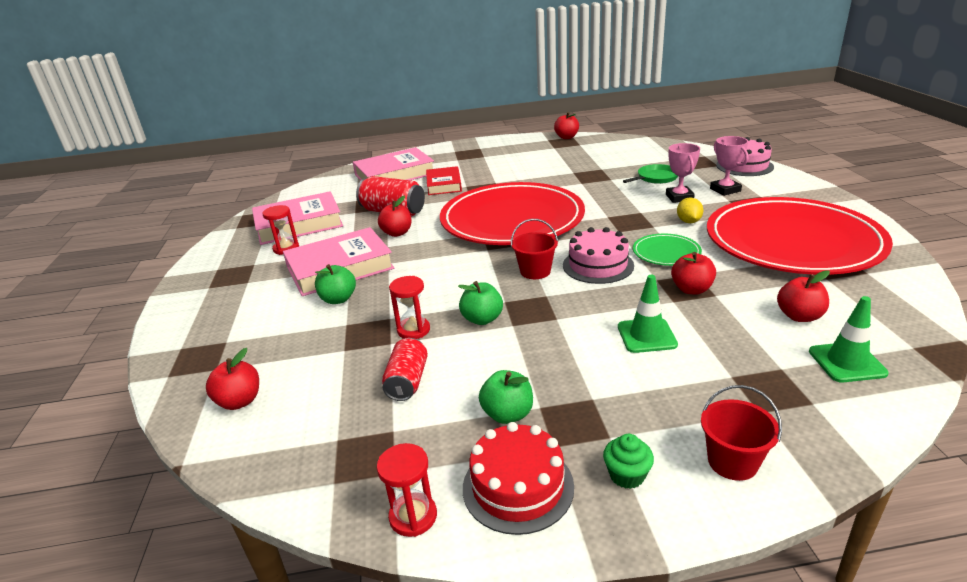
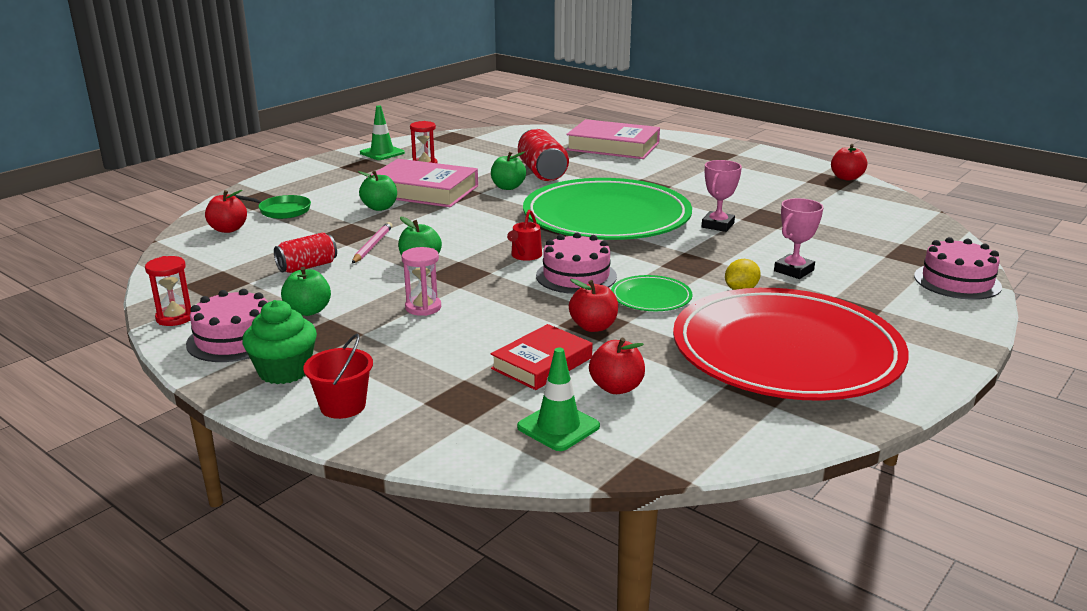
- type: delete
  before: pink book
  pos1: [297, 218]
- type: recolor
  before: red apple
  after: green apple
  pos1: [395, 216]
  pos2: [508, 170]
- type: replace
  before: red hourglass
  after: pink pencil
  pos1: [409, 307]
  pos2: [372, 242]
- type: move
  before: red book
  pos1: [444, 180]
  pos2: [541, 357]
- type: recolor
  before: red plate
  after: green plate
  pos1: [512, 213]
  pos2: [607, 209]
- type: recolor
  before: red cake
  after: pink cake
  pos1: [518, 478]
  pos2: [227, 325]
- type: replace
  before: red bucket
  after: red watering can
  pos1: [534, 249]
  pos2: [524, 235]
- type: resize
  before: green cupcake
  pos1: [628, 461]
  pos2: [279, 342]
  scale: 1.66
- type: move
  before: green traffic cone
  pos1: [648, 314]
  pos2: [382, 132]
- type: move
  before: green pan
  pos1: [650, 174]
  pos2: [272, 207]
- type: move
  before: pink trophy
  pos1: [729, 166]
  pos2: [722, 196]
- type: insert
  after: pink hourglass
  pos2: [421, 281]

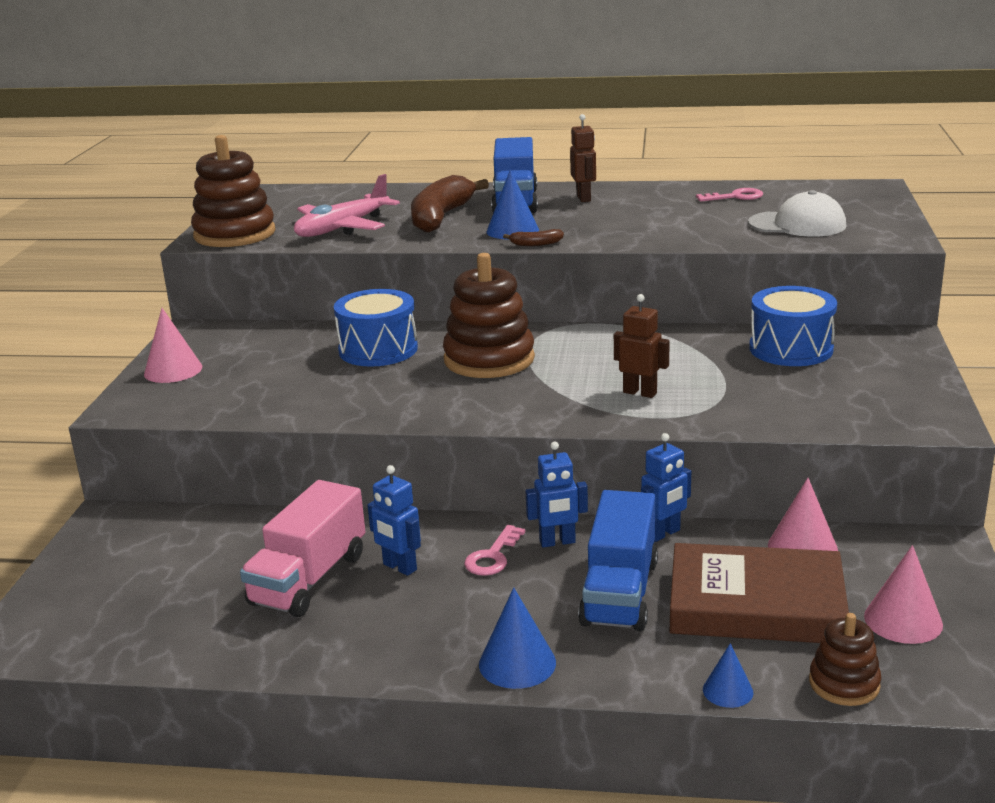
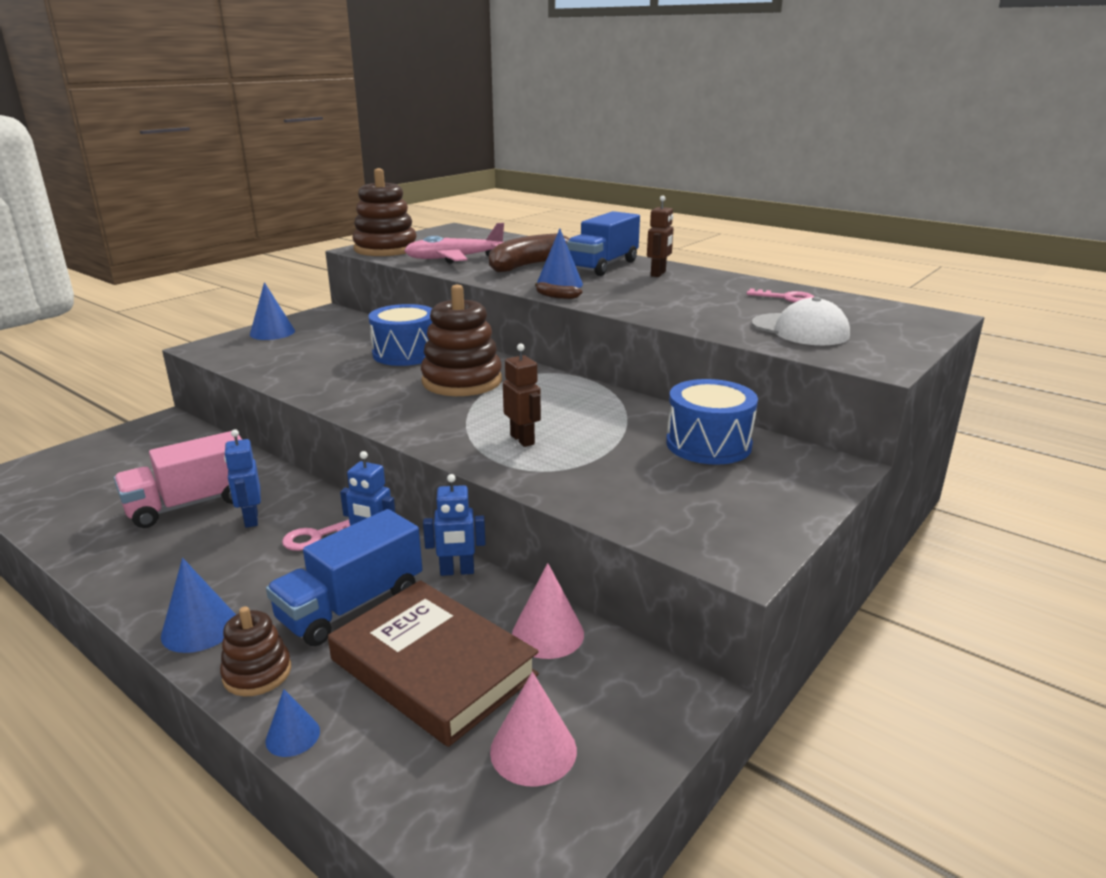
- type: recolor
  before: pink cone
  after: blue cone
  pos1: [173, 345]
  pos2: [272, 311]
- type: move
  before: brown stacking toy
  pos1: [845, 659]
  pos2: [255, 651]

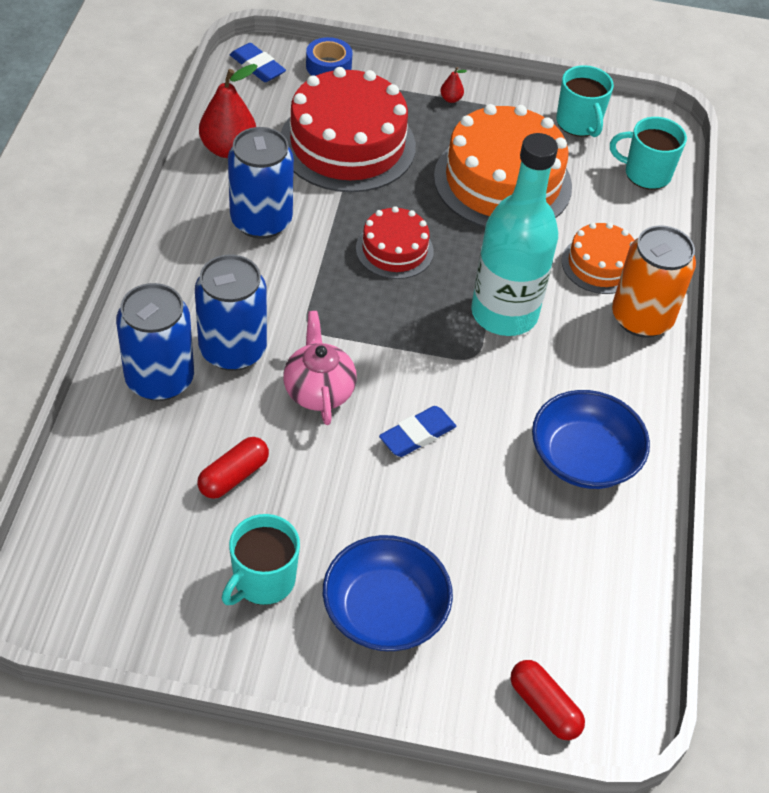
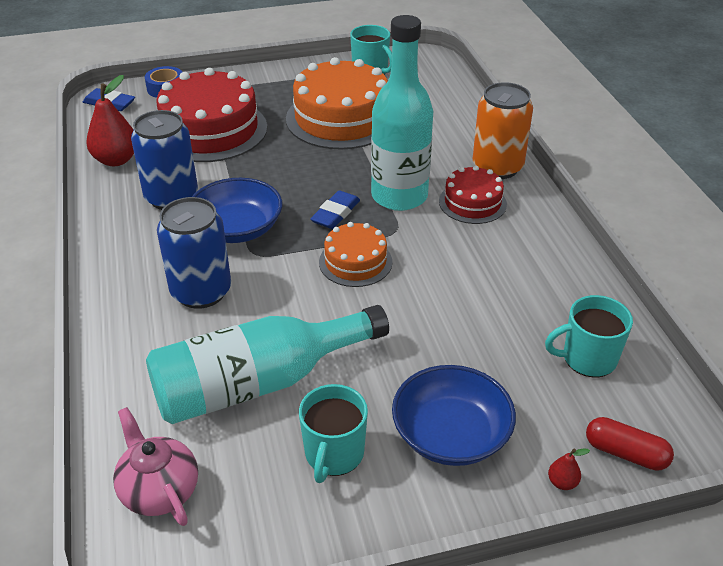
- type: delete
  before: blue can
  pos1: [155, 342]
- type: replace
  before: red capsule
  after: turquoise bottle
  pos1: [233, 468]
  pos2: [267, 364]
- type: move
  before: pink teapot
  pos1: [320, 368]
  pos2: [155, 466]
- type: move
  before: red cake
  pos1: [395, 242]
  pos2: [473, 195]
- type: move
  before: blue eraser
  pos1: [417, 431]
  pos2: [335, 209]
- type: move
  before: red pear
  pos1: [453, 85]
  pos2: [569, 469]
- type: move
  before: blue bowl
  pos1: [591, 439]
  pos2: [237, 210]
- type: move
  before: orange cake
  pos1: [598, 258]
  pos2: [355, 254]
- type: move
  before: turquoise mug
  pos1: [648, 153]
  pos2: [589, 336]

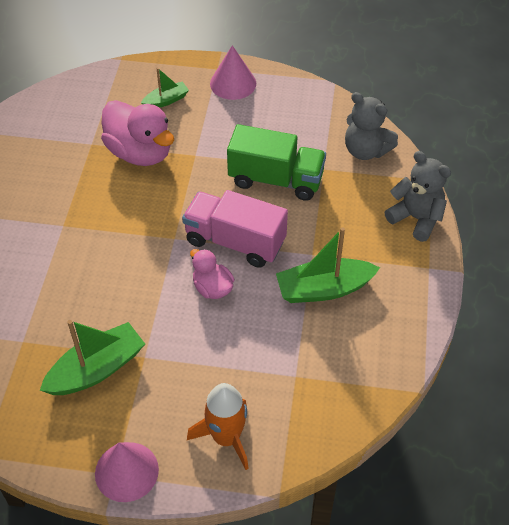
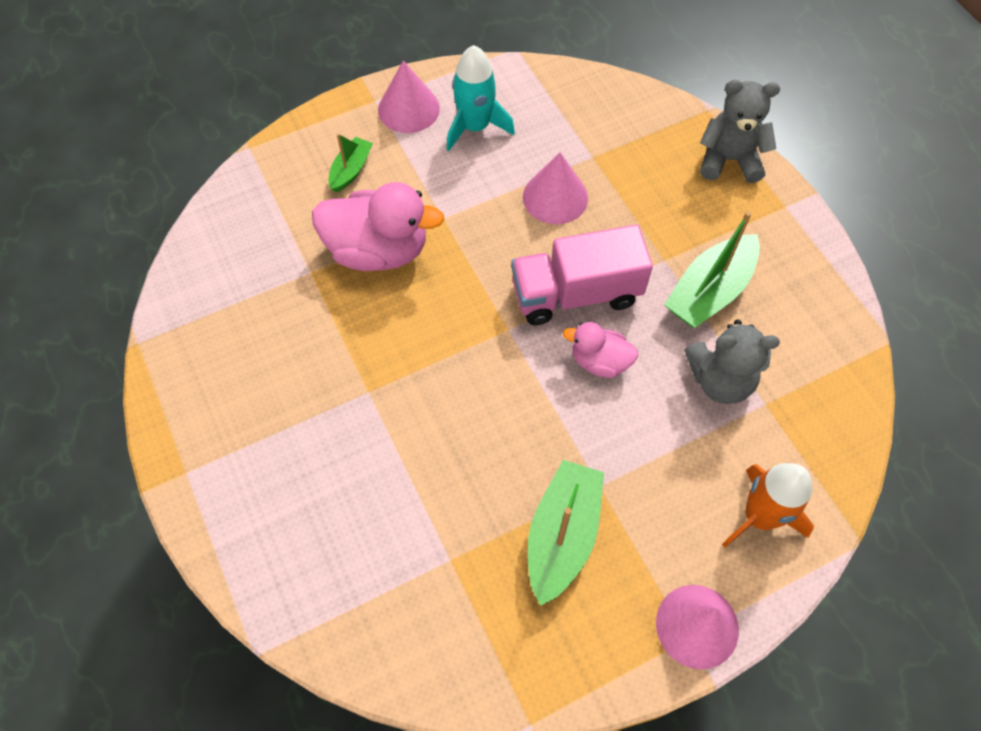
- type: replace
  before: green truck
  after: pink cone
  pos1: [276, 162]
  pos2: [555, 188]
- type: move
  before: grey teddy bear
  pos1: [371, 126]
  pos2: [732, 362]
- type: insert
  after: turquoise rocket
  pos2: [481, 98]

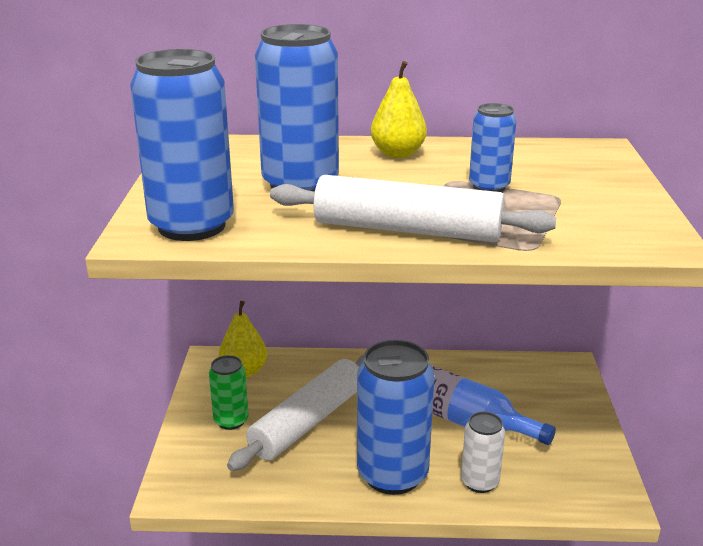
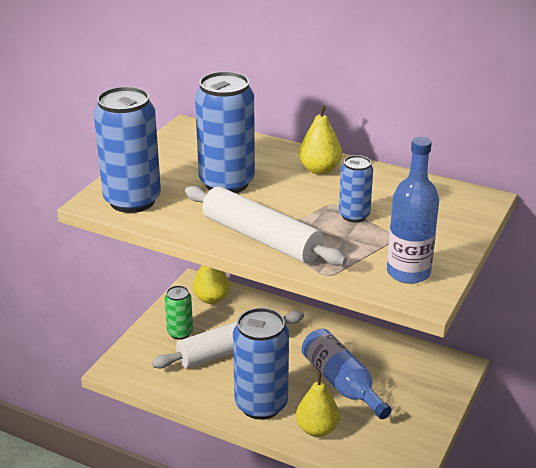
- type: replace
  before: white can
  after: yellow pear
  pos1: [483, 452]
  pos2: [318, 404]
- type: insert
  after: blue bottle
  pos2: [413, 210]

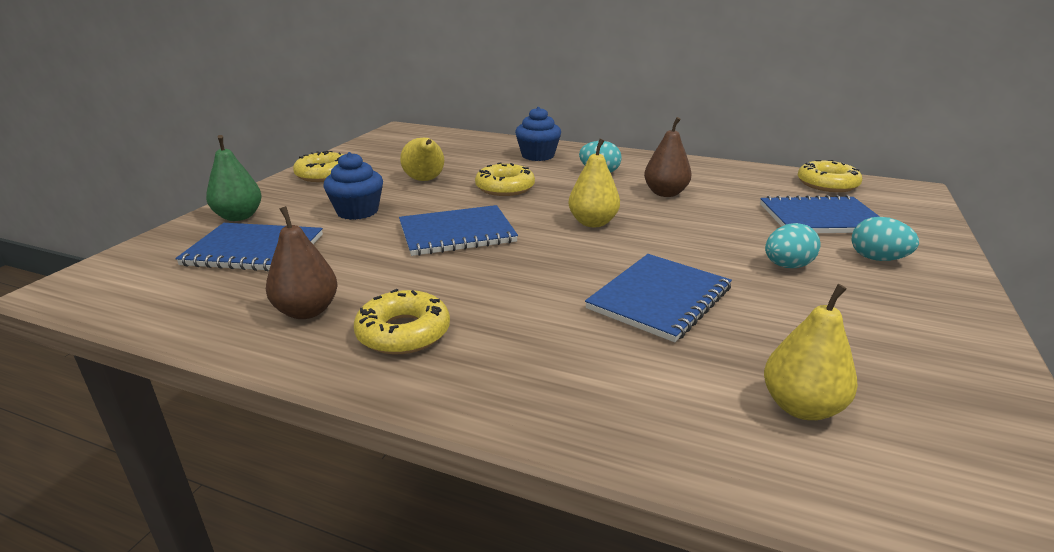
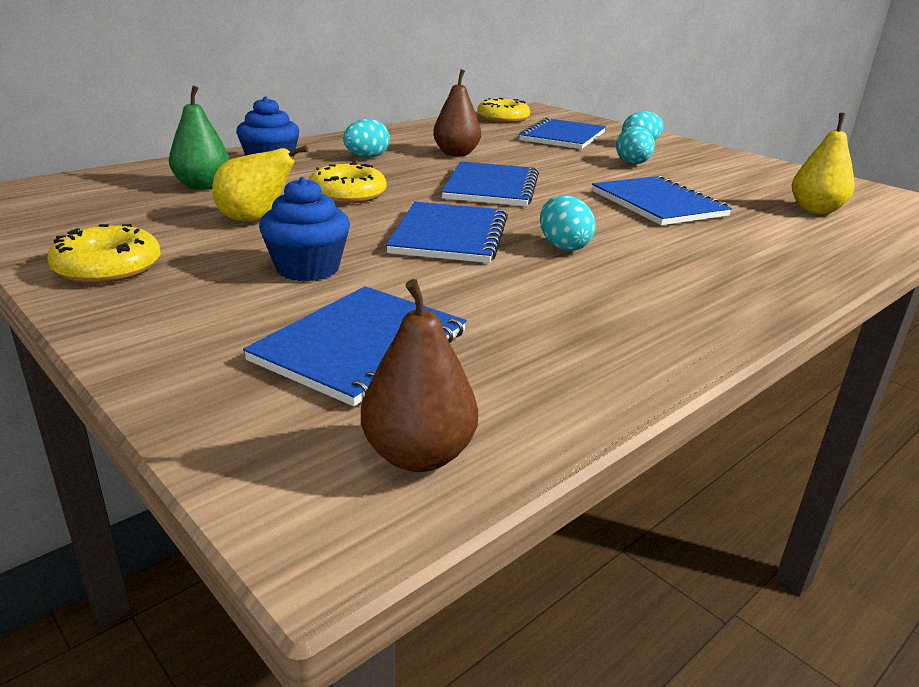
- type: move
  before: green pear
  pos1: [234, 178]
  pos2: [199, 138]
- type: move
  before: brown pear
  pos1: [301, 262]
  pos2: [419, 375]
- type: delete
  before: yellow donut
  pos1: [402, 321]
- type: replace
  before: yellow pear
  after: blue notebook
  pos1: [594, 183]
  pos2: [490, 183]
- type: insert
  after: turquoise egg
  pos2: [567, 223]

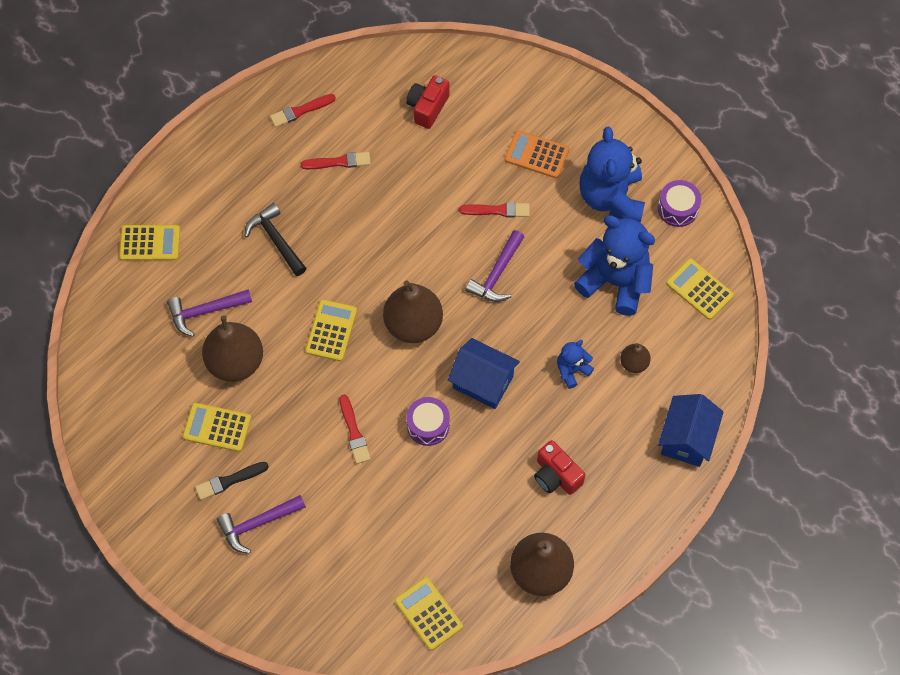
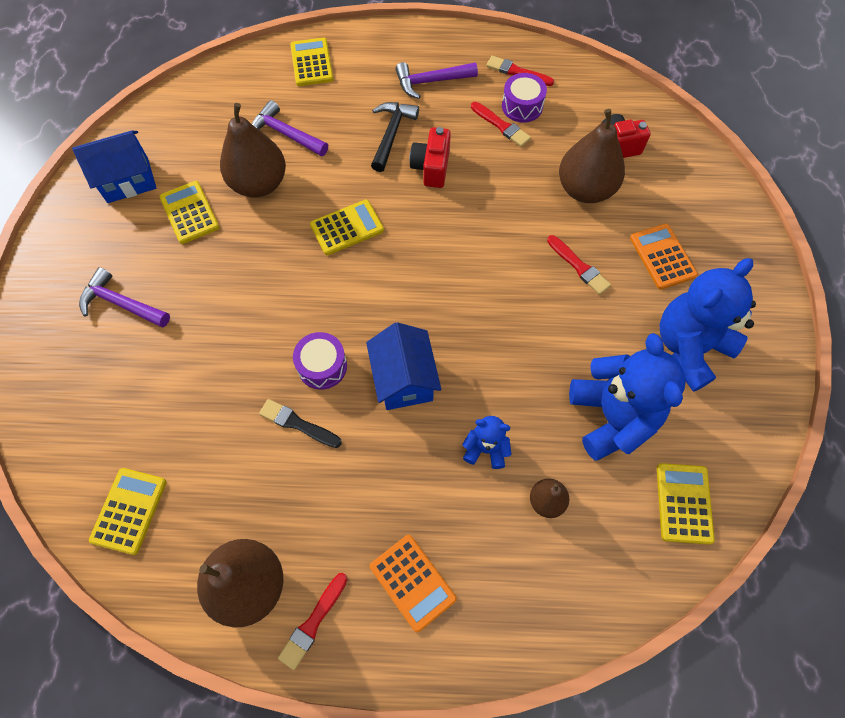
- type: rotate
  before: yellow calculator
  pos1: [149, 243]
  pos2: [311, 62]
  turn: -150
- type: move
  before: black brush
  pos1: [232, 481]
  pos2: [300, 423]
- type: move
  before: red brush
  pos1: [355, 429]
  pos2: [313, 621]
- type: move
  before: brown pear
  pos1: [413, 311]
  pos2: [592, 156]
- type: move
  before: purple hammer
  pos1: [494, 266]
  pos2: [436, 80]
- type: move
  before: red camera
  pos1: [559, 467]
  pos2: [430, 157]
- type: move
  before: purple drum
  pos1: [679, 203]
  pos2: [524, 98]
- type: move
  before: blue house
  pos1: [691, 430]
  pos2: [114, 167]
- type: insert
  after: orange calculator
  pos2: [413, 583]

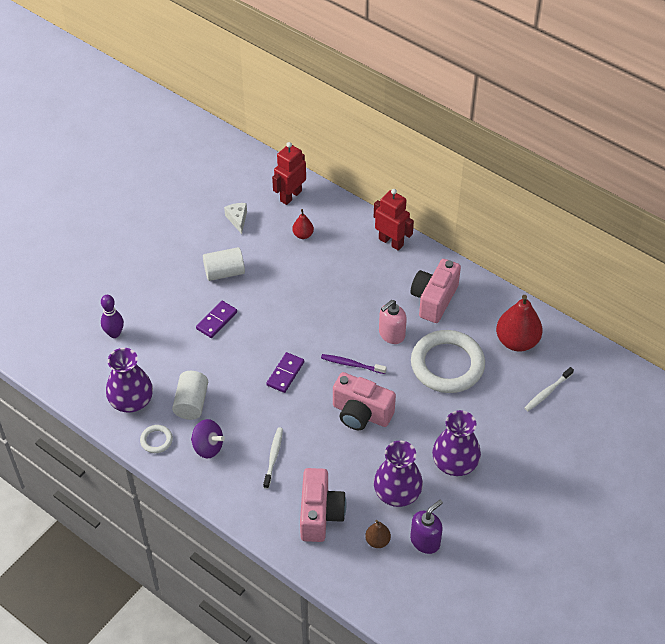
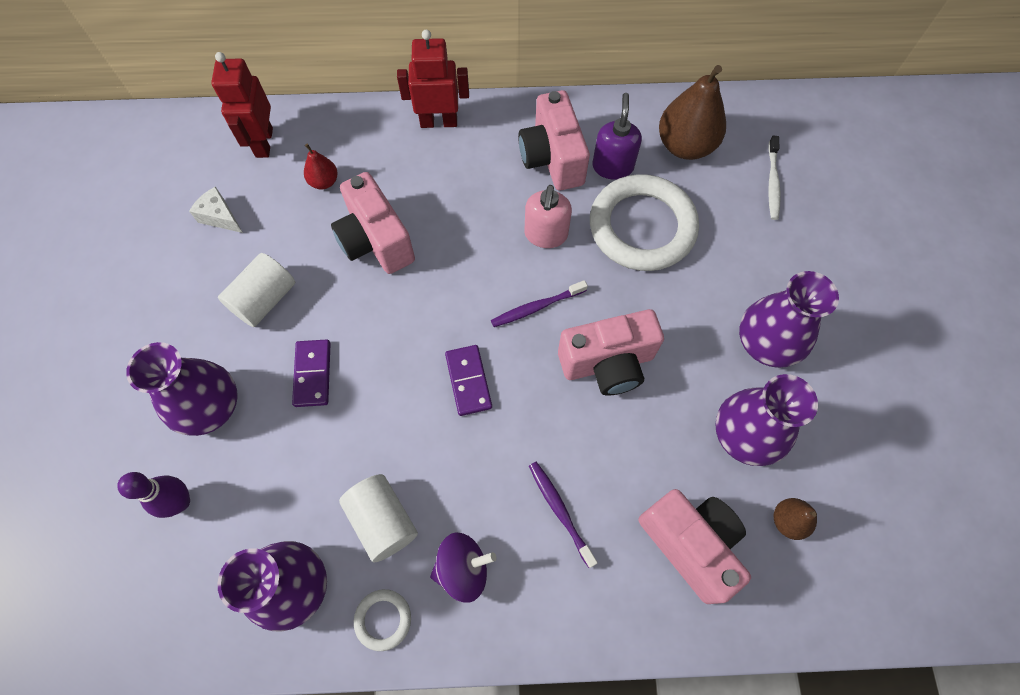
- type: recolor
  before: white toothbrush
  after: purple toothbrush
  pos1: [273, 458]
  pos2: [563, 515]
- type: move
  before: purple soap dispenser
  pos1: [426, 527]
  pos2: [617, 136]
- type: recolor
  before: red pear
  after: brown pear
  pos1: [519, 323]
  pos2: [692, 112]
- type: insert
  after: purple vase
  pos2: [182, 389]
- type: insert
  after: pink camera
  pos2: [373, 223]

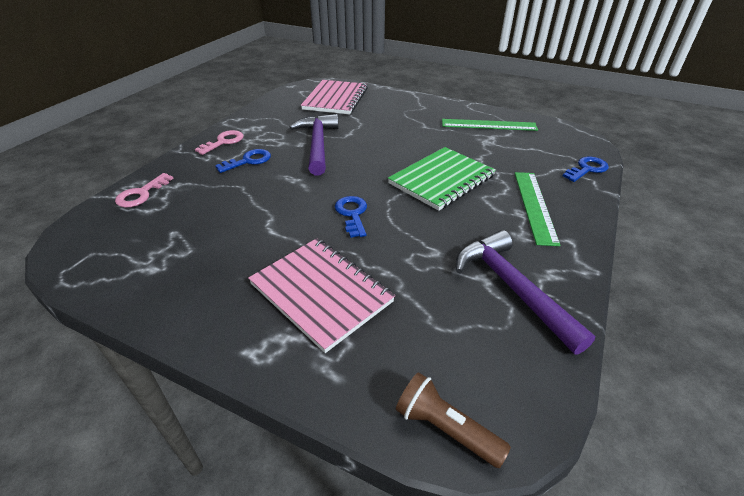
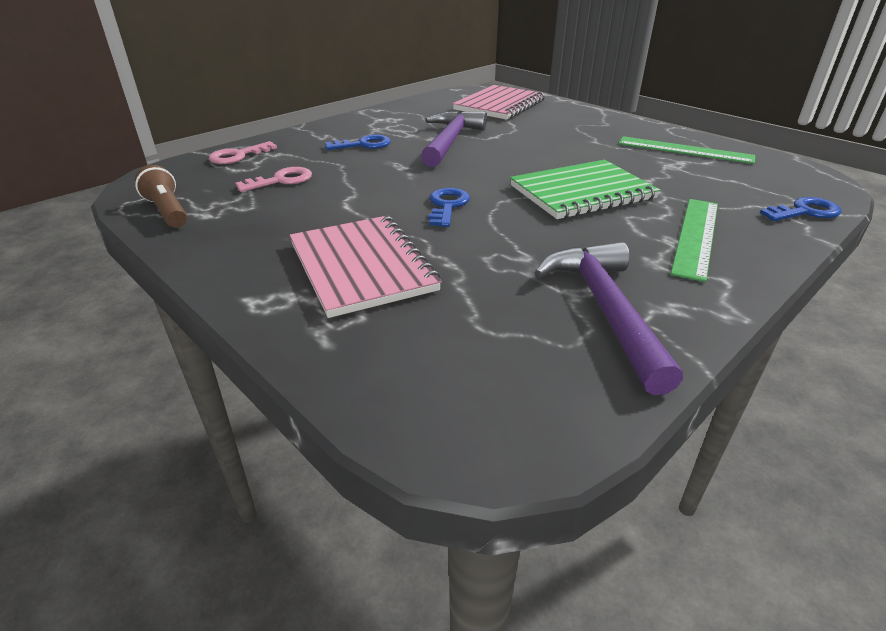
- type: move
  before: pink key
  pos1: [219, 142]
  pos2: [273, 179]
- type: move
  before: brown flashlight
  pos1: [453, 420]
  pos2: [161, 196]

